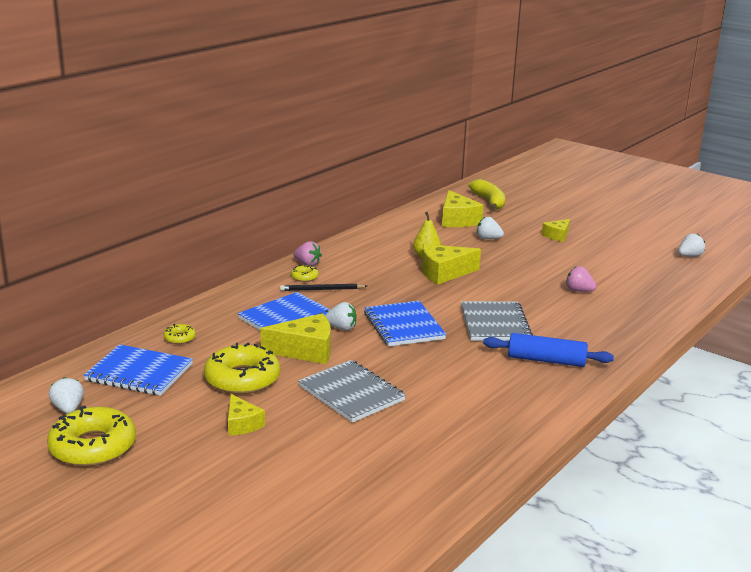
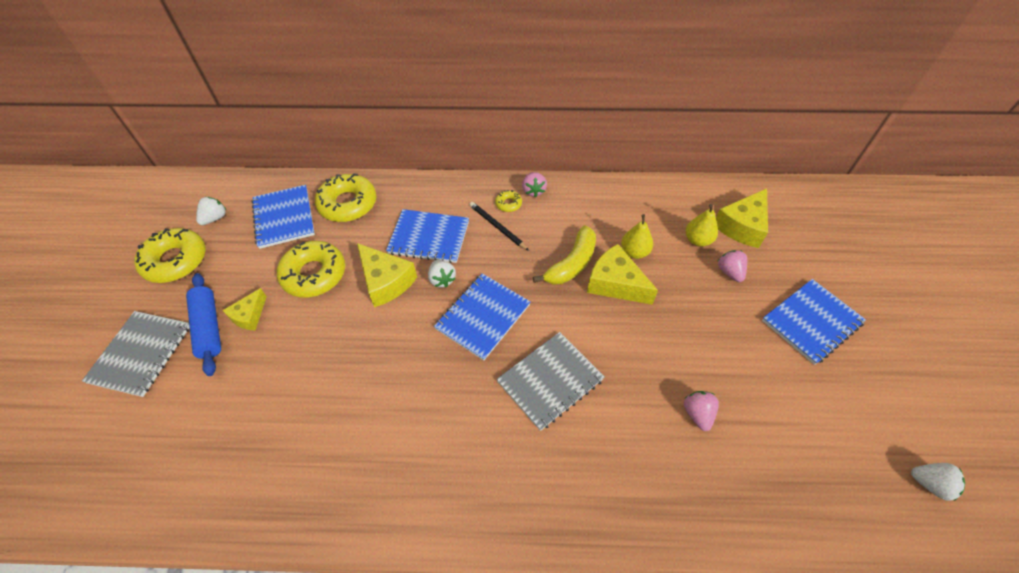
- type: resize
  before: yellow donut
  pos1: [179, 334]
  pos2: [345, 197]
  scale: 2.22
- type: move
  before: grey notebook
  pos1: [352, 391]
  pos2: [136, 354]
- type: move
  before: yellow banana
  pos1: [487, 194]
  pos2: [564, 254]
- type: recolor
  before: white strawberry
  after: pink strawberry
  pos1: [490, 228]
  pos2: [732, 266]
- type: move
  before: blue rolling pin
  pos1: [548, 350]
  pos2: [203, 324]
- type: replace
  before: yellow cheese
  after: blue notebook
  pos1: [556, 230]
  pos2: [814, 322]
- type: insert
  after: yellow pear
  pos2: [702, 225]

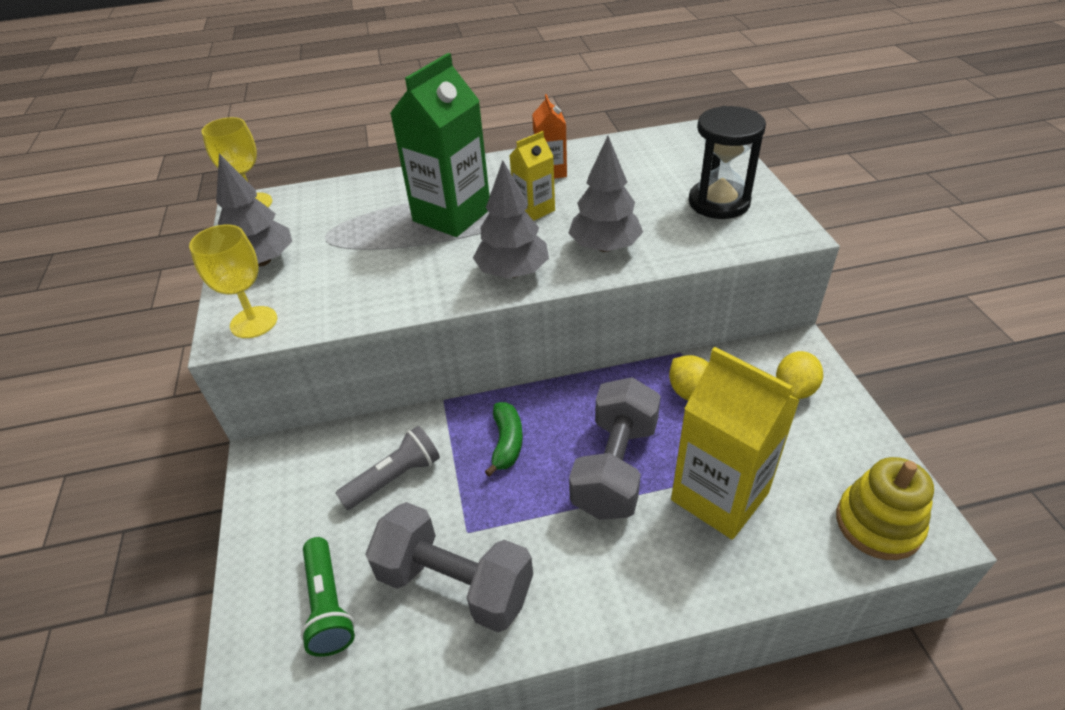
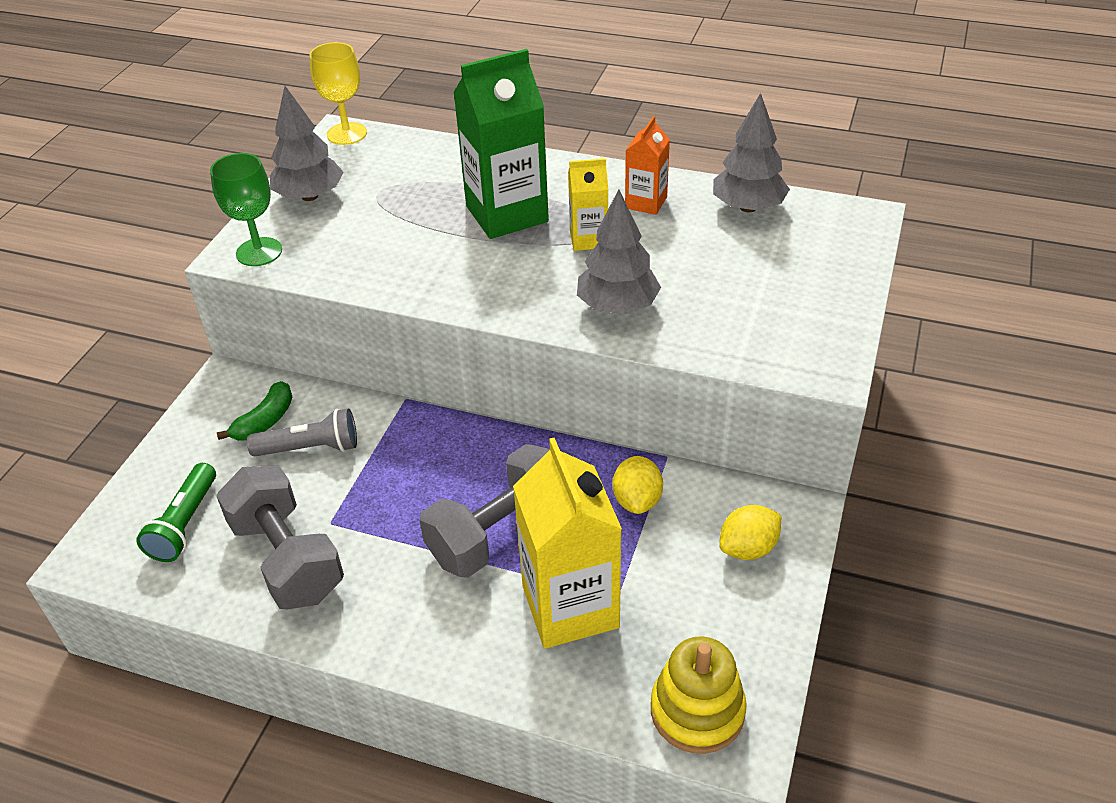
- type: recolor
  before: yellow goblet
  after: green goblet
  pos1: [233, 281]
  pos2: [246, 209]
- type: move
  before: grey tree
  pos1: [511, 219]
  pos2: [751, 152]
- type: move
  before: green banana
  pos1: [504, 439]
  pos2: [254, 411]
- type: delete
  before: black hourglass
  pos1: [727, 162]

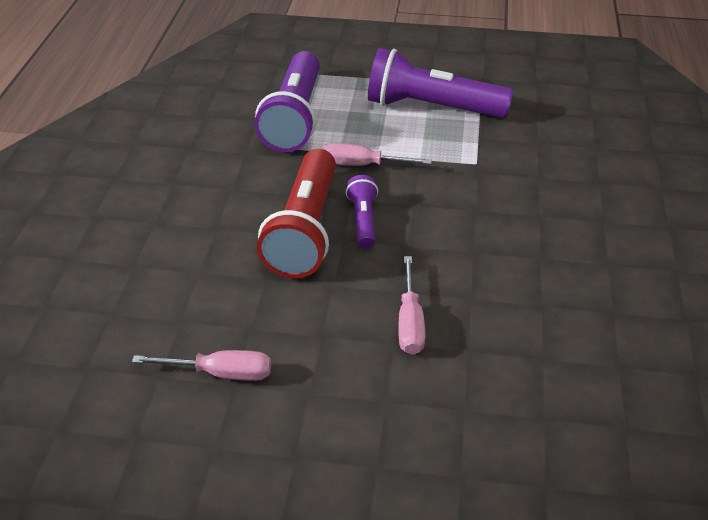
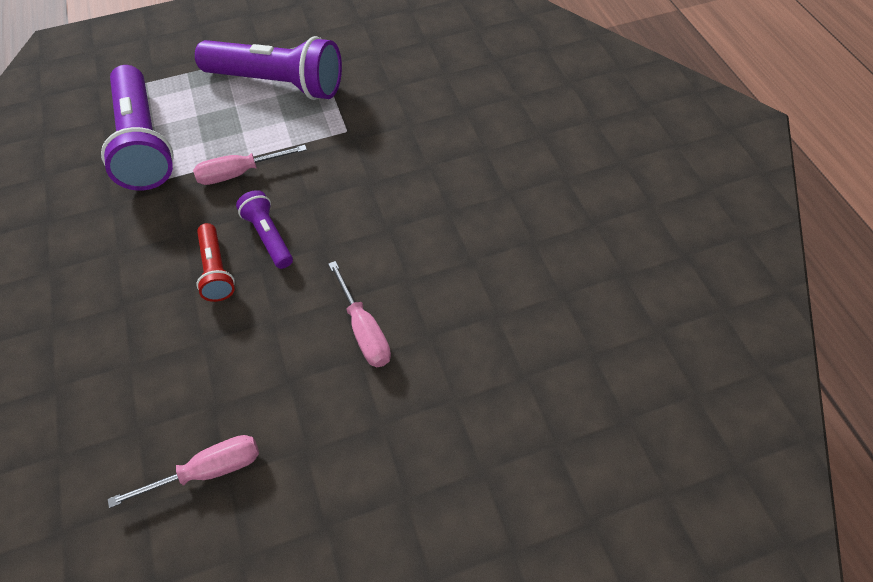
- type: resize
  before: red flashlight
  pos1: [296, 213]
  pos2: [215, 262]
  scale: 0.5
- type: rotate
  before: purple flashlight
  pos1: [440, 83]
  pos2: [268, 68]
  turn: -150

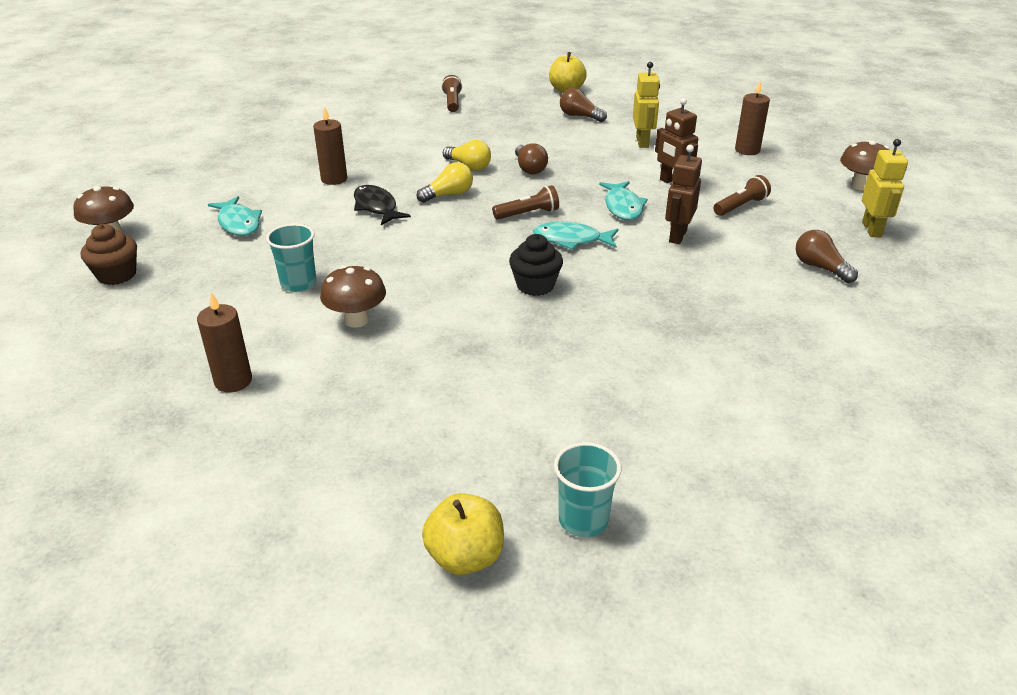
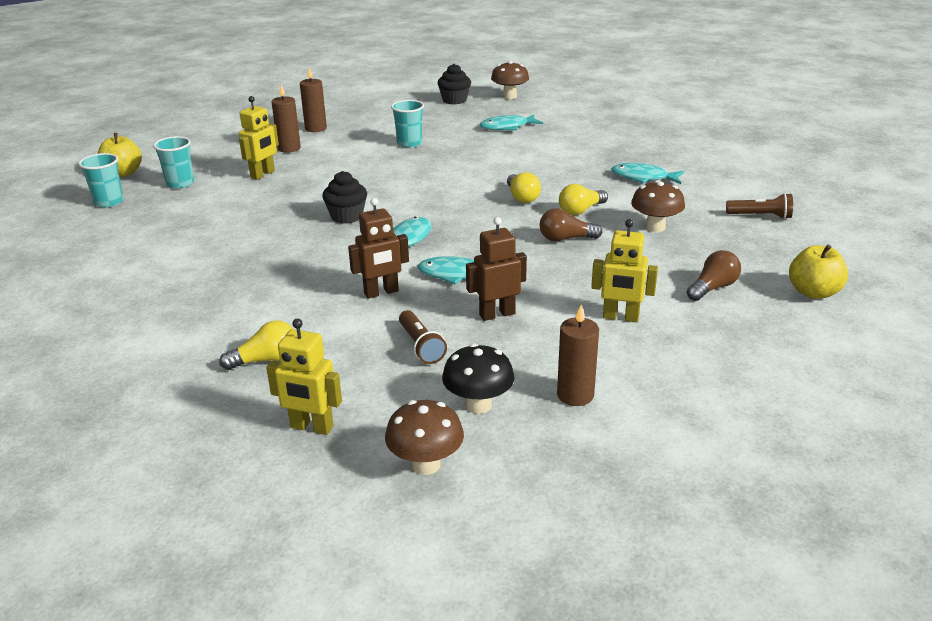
- type: recolor
  before: brown cupcake
  after: black cupcake
  pos1: [109, 254]
  pos2: [454, 84]
- type: move
  before: brown candle
  pos1: [330, 145]
  pos2: [286, 119]
- type: move
  before: brown mushroom
  pos1: [353, 296]
  pos2: [658, 206]
- type: delete
  before: black fish
  pos1: [382, 205]
- type: delete
  before: brown flashlight
  pos1: [525, 202]
- type: rotate
  before: brown robot
  pos1: [683, 194]
  pos2: [378, 248]
  turn: 120
- type: recolor
  before: brown light bulb
  after: yellow light bulb
  pos1: [827, 256]
  pos2: [256, 345]
- type: insert
  after: turquoise cup
  pos2: [173, 162]
- type: insert
  after: yellow robot
  pos2: [259, 138]
- type: insert
  after: black mushroom
  pos2: [478, 379]
- type: insert
  after: turquoise fish
  pos2: [647, 173]

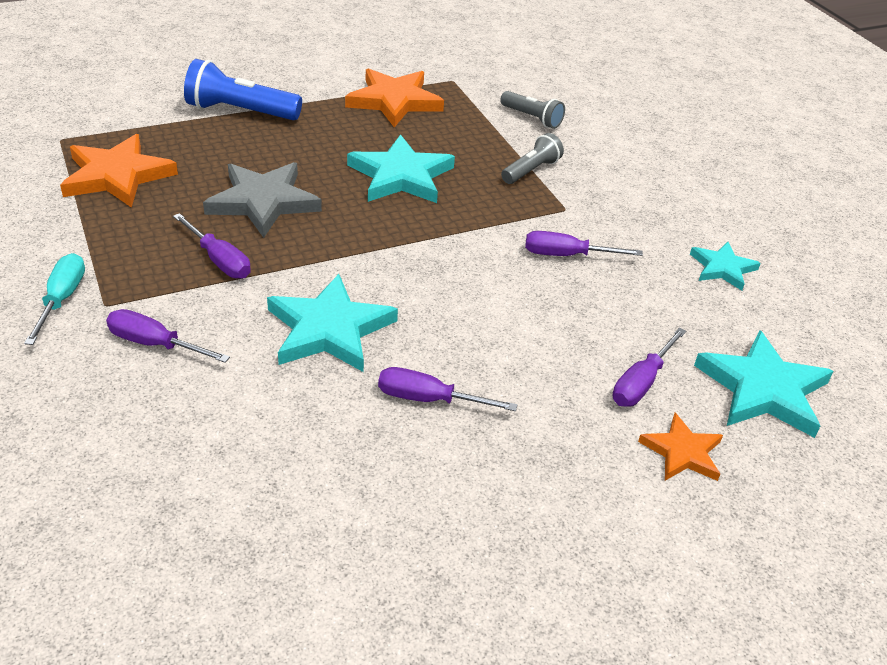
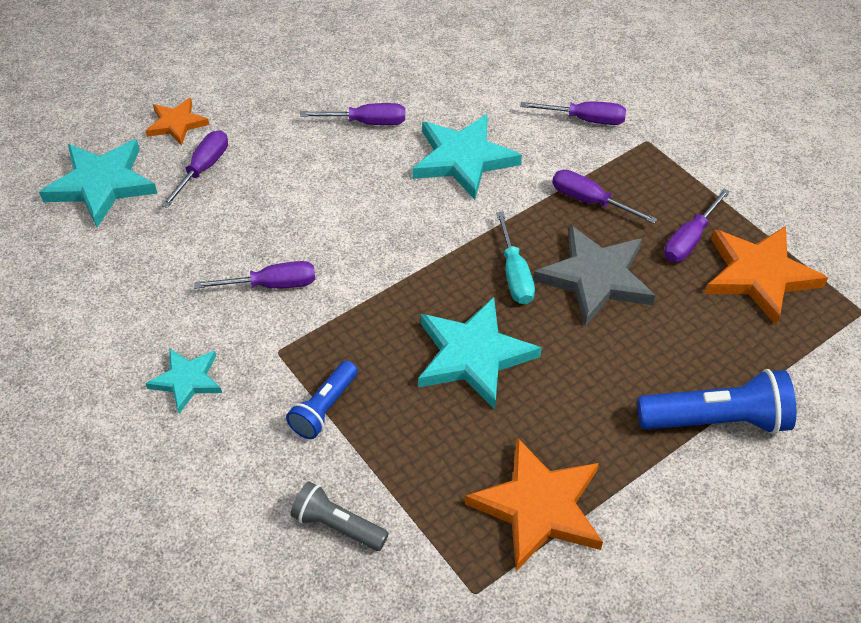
- type: move
  before: turquoise screwdriver
  pos1: [54, 299]
  pos2: [515, 258]
- type: recolor
  before: grey flashlight
  after: blue flashlight
  pos1: [532, 158]
  pos2: [322, 400]
- type: move
  before: turquoise star
  pos1: [725, 266]
  pos2: [183, 381]
- type: insert
  after: purple screwdriver
  pos2: [697, 225]

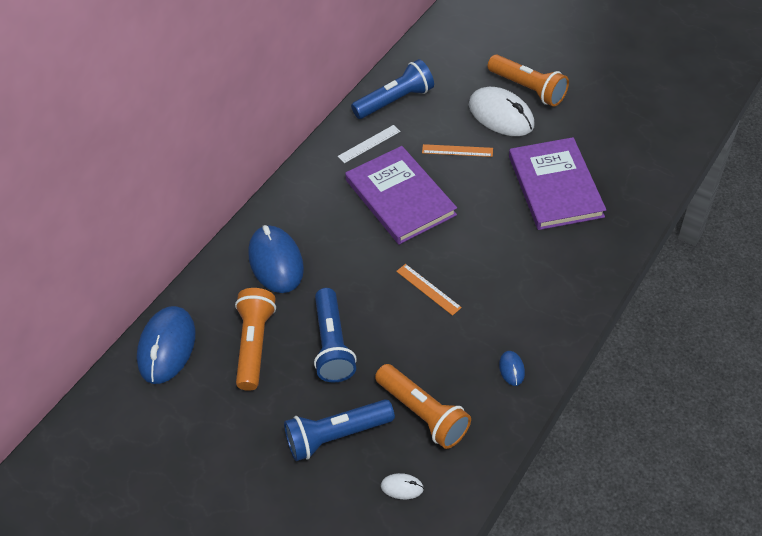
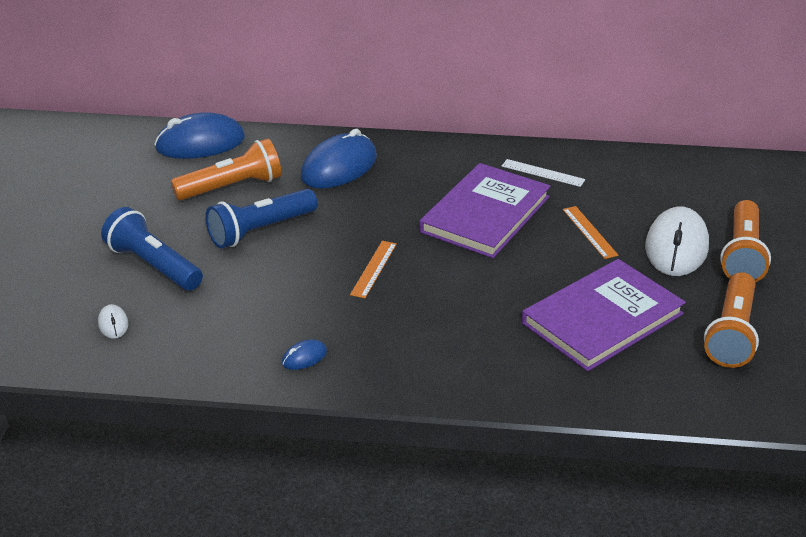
- type: delete
  before: blue flashlight
  pos1: [392, 89]
- type: move
  before: orange flashlight
  pos1: [423, 406]
  pos2: [731, 320]

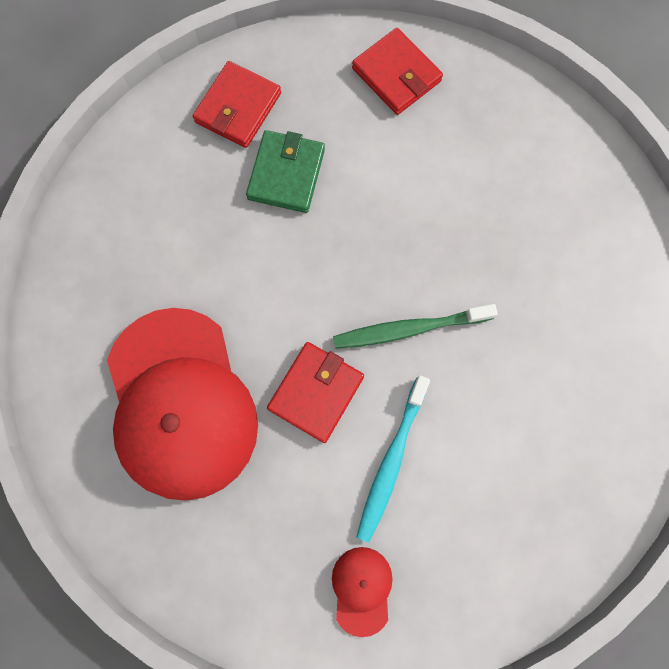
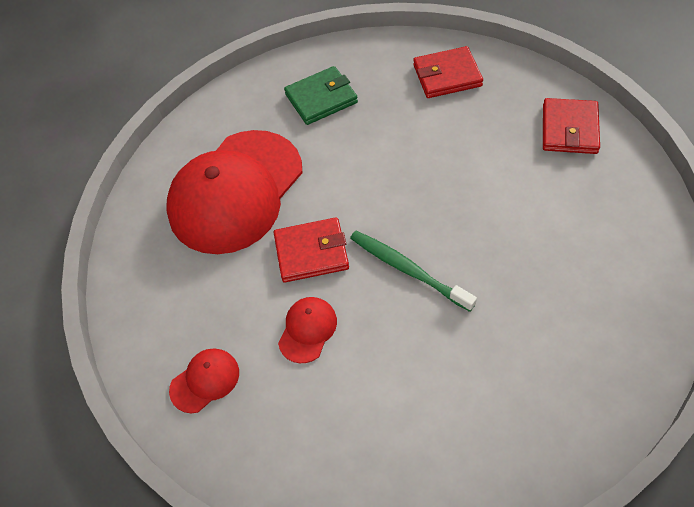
- type: move
  before: green wallet
  pos1: [285, 171]
  pos2: [321, 95]
- type: replace
  before: turquoise toothbrush
  after: red cap
  pos1: [393, 459]
  pos2: [307, 330]

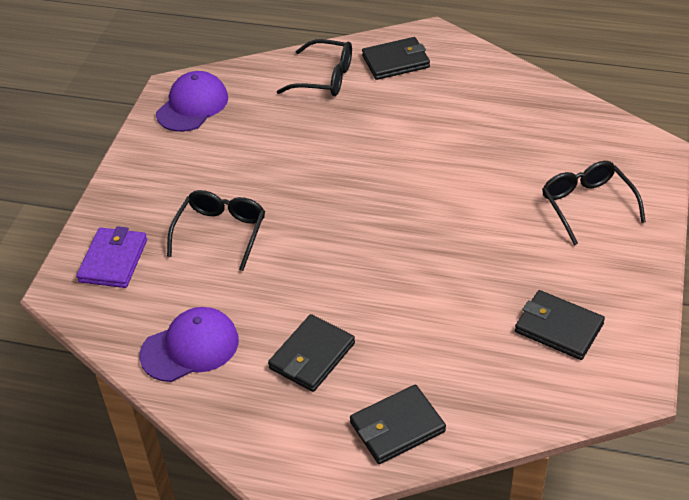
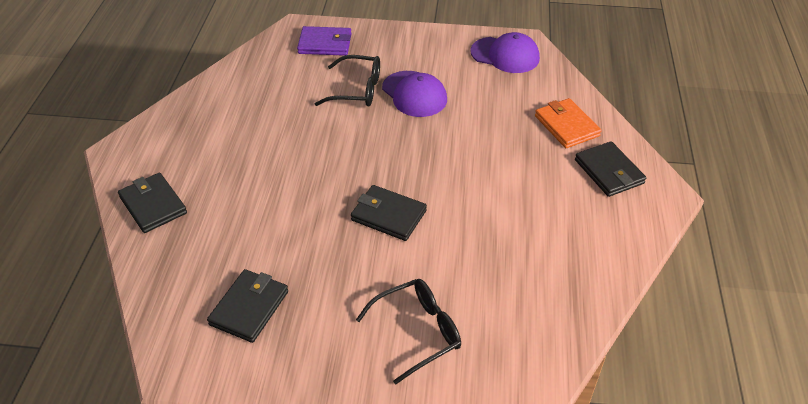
- type: move
  before: purple cap
  pos1: [189, 344]
  pos2: [414, 94]
- type: move
  before: black wallet
  pos1: [311, 353]
  pos2: [389, 213]
- type: replace
  before: black glasses
  after: orange wallet
  pos1: [314, 67]
  pos2: [568, 123]

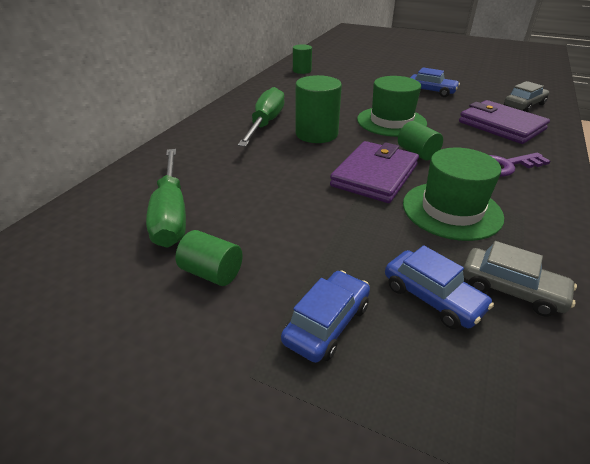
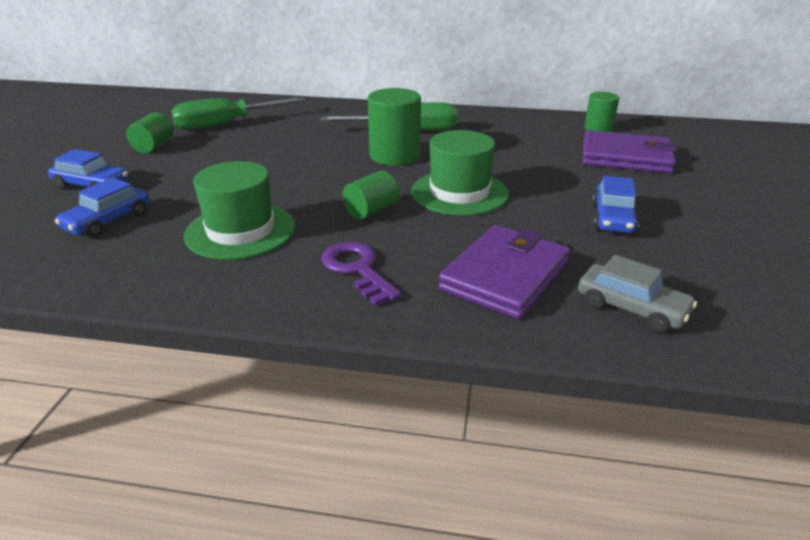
- type: move
  before: purple wallet
  pos1: [374, 172]
  pos2: [629, 152]
- type: delete
  before: grey car
  pos1: [520, 279]

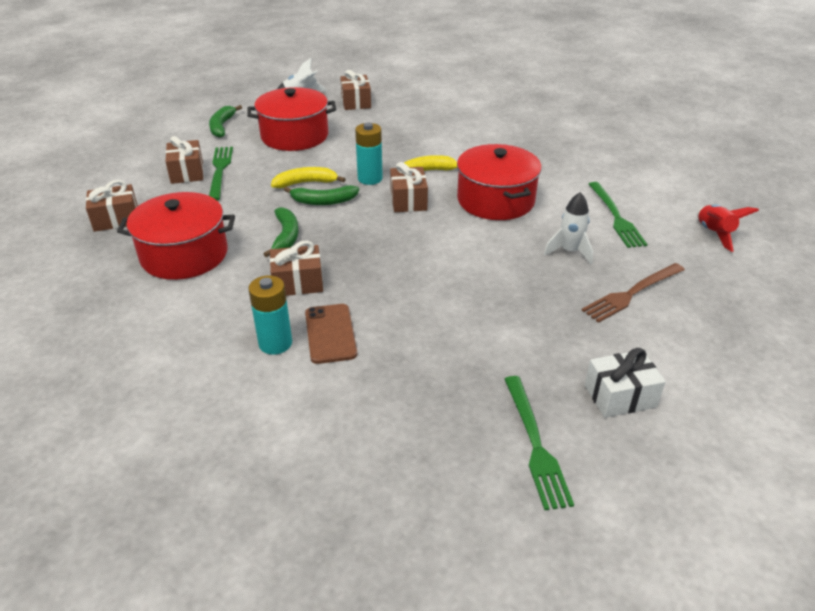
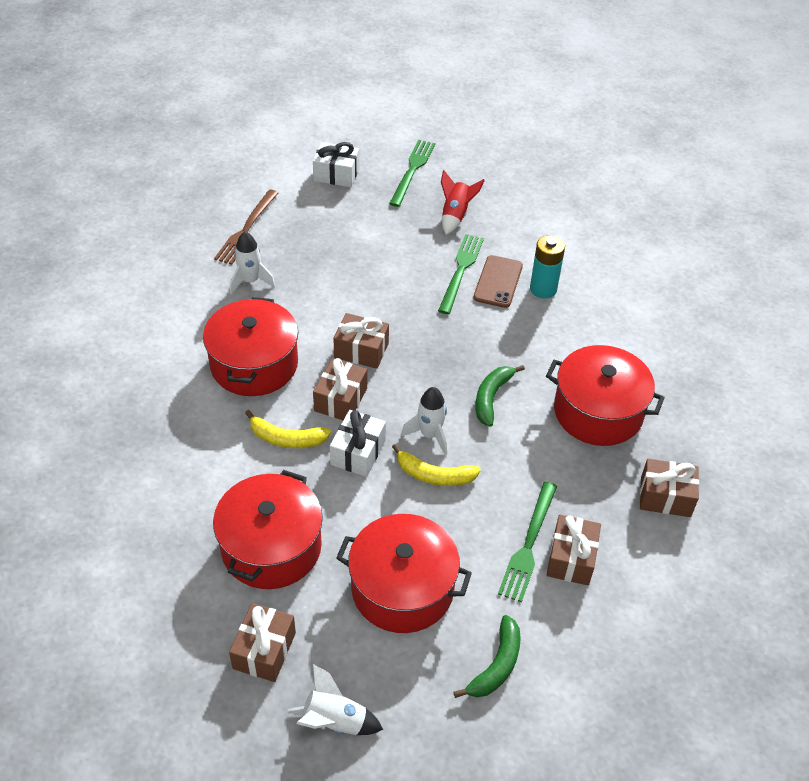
- type: move
  before: brown gift
  pos1: [296, 268]
  pos2: [361, 341]
- type: replace
  before: green banana
  after: white rocket
  pos1: [321, 195]
  pos2: [424, 421]
- type: replace
  before: turquoise battery
  after: white gift
  pos1: [369, 154]
  pos2: [358, 443]
- type: rotate
  before: brown fork
  pos1: [633, 293]
  pos2: [246, 227]
  turn: 120
- type: move
  before: green fork
  pos1: [618, 215]
  pos2: [461, 274]
- type: move
  before: red rocket
  pos1: [728, 228]
  pos2: [463, 202]
- type: insert
  after: red pot
  pos2: [268, 529]

